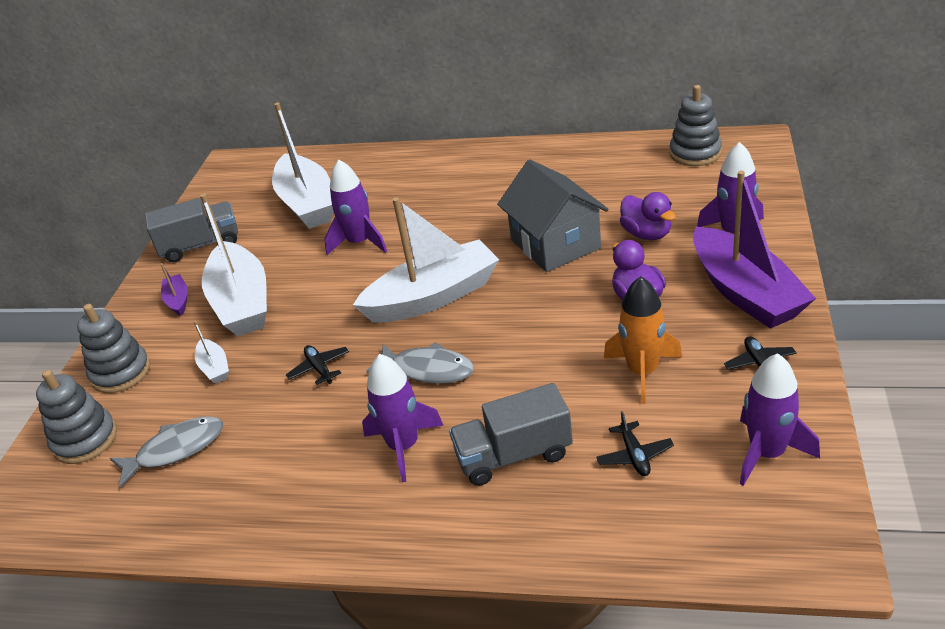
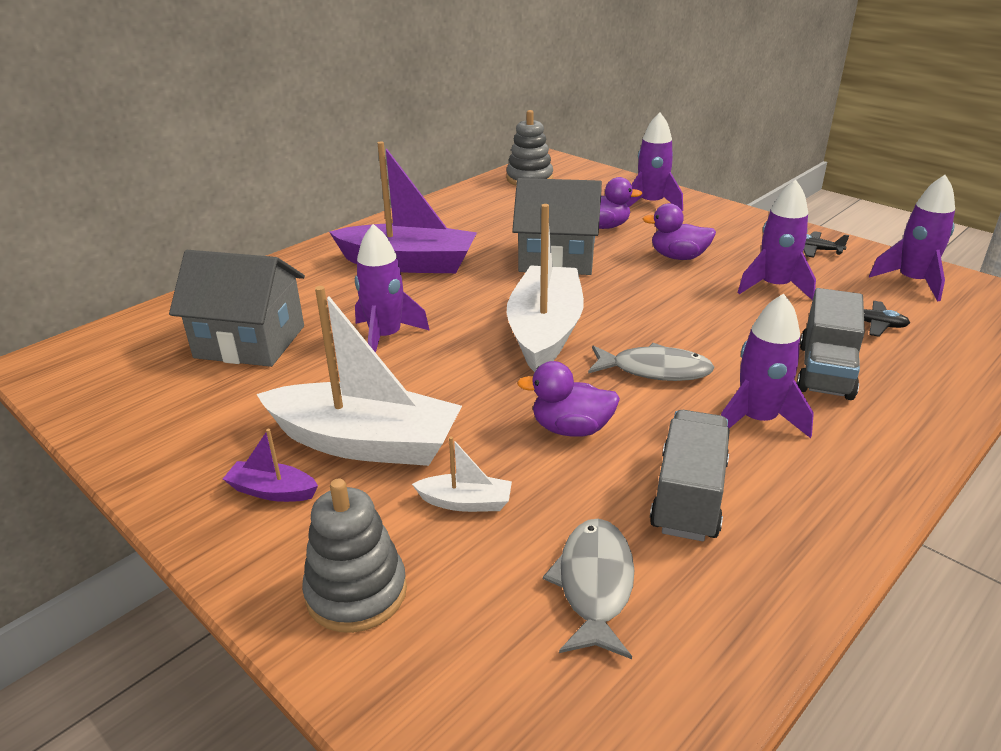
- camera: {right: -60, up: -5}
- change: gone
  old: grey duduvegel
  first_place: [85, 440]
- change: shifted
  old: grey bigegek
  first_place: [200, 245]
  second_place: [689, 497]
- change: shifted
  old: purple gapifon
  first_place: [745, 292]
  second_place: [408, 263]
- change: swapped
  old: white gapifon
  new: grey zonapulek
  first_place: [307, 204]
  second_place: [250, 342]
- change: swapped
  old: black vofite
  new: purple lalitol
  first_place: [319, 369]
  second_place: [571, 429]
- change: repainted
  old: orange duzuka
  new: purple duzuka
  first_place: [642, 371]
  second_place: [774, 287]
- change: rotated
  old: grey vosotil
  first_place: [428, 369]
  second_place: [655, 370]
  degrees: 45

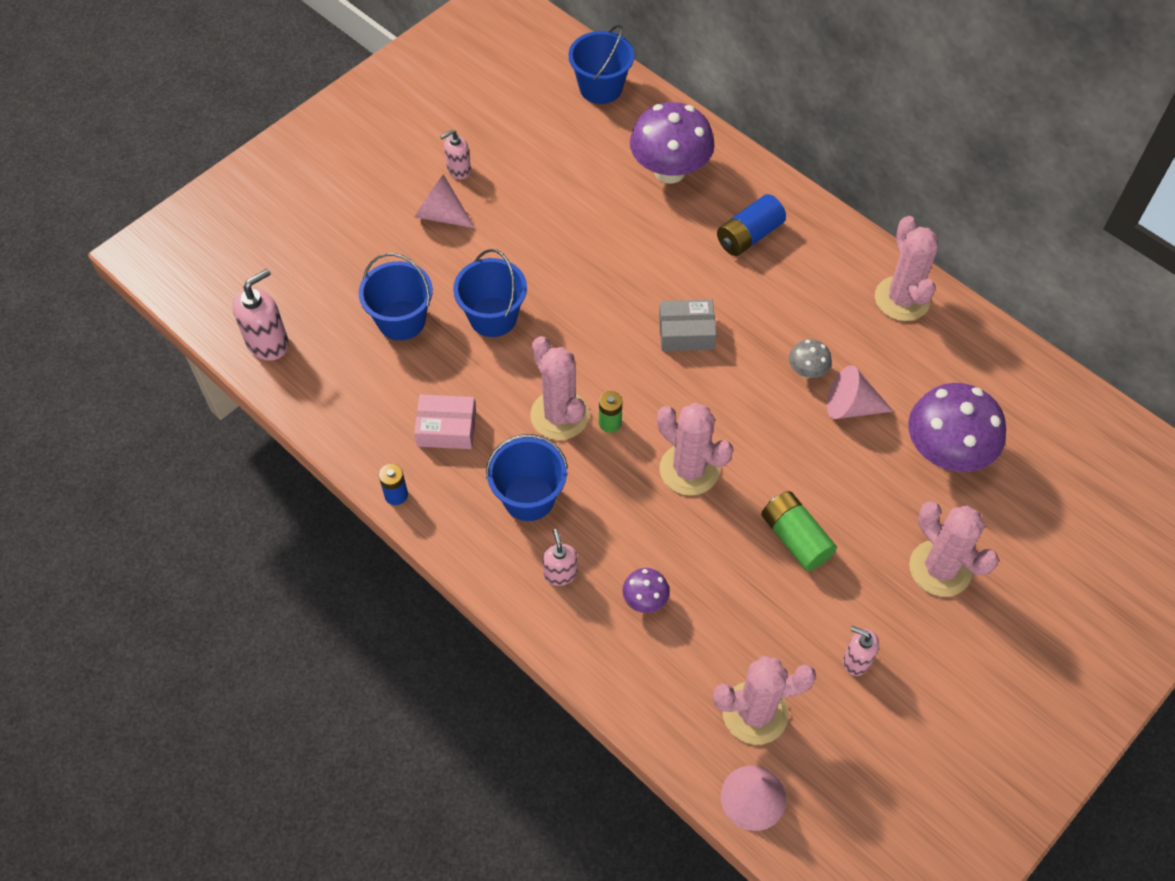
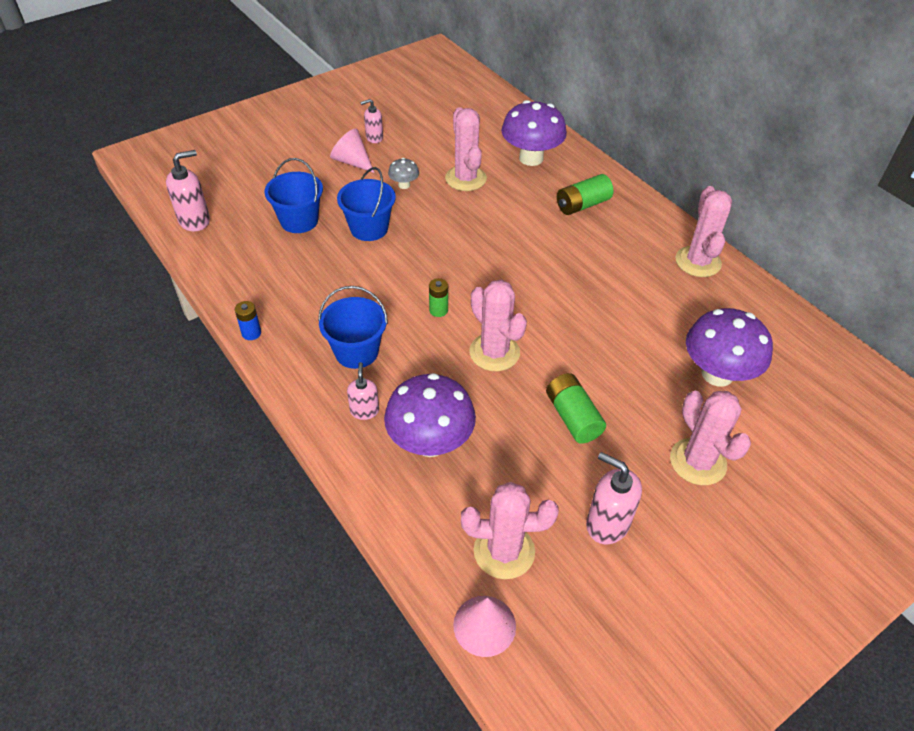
- camera: {right: 10, up: -10}
- change: gone
  old: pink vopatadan
  first_place: [446, 428]
- change: gone
  old: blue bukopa
  first_place: [600, 88]
- change: gone
  old: grey vopatadan
  first_place: [686, 332]
- change: gone
  old: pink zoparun
  first_place: [851, 406]
- change: shifted
  old: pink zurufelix
  first_place: [559, 415]
  second_place: [465, 178]
- change: shifted
  old: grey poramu
  first_place: [807, 371]
  second_place: [404, 185]
- change: repainted
  old: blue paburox
  new: green paburox
  first_place: [749, 236]
  second_place: [582, 205]
- change: scaled
  old: purple poramu
  first_place: [645, 600]
  second_place: [430, 442]
  factor: 2.14
- change: scaled
  old: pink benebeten
  first_place: [856, 660]
  second_place: [607, 523]
  factor: 1.61

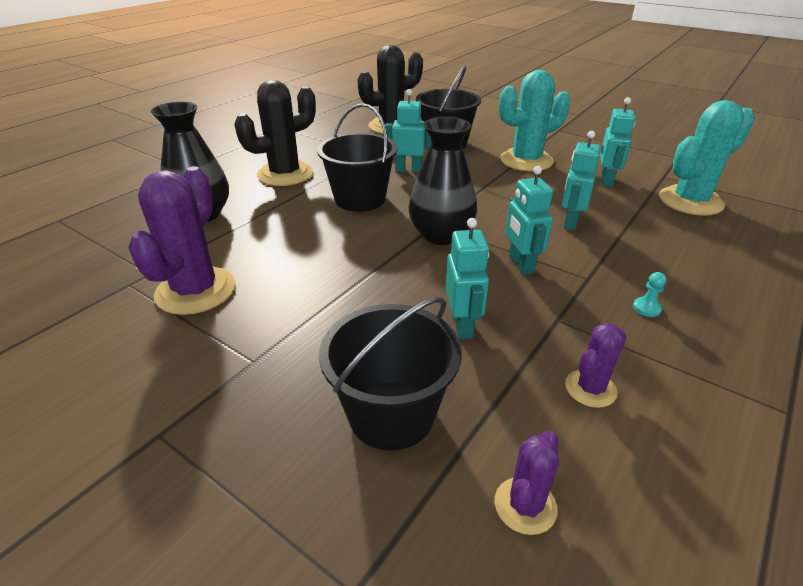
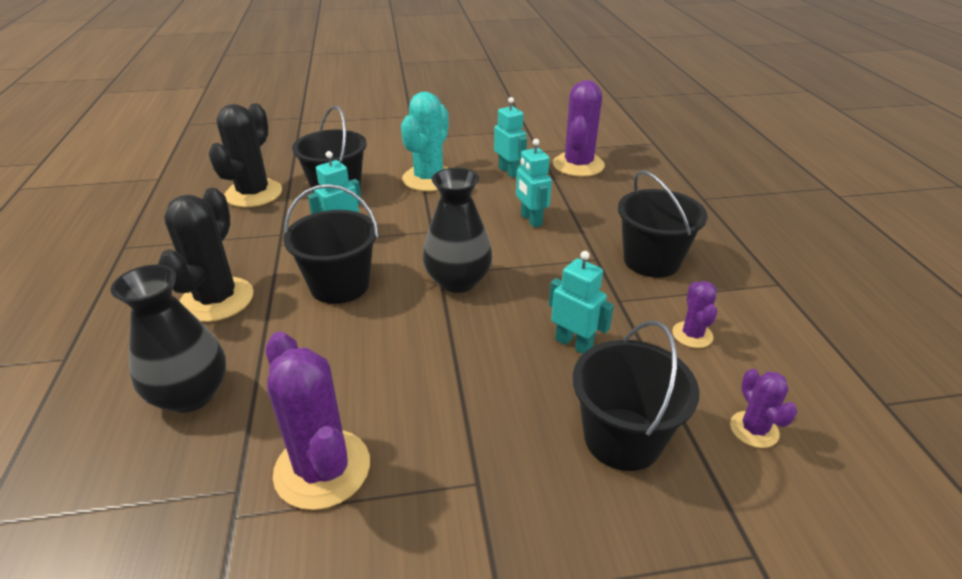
- camera: {right: -45, up: 0}
- change: gone
  old: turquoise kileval
  first_place: [520, 265]
- change: swapped
  old: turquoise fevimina
  new: black bukopa
  first_place: [646, 308]
  second_place: [651, 261]
- change: repainted
  old: turquoise zurufelix
  new: purple zurufelix
  first_place: [690, 201]
  second_place: [578, 165]

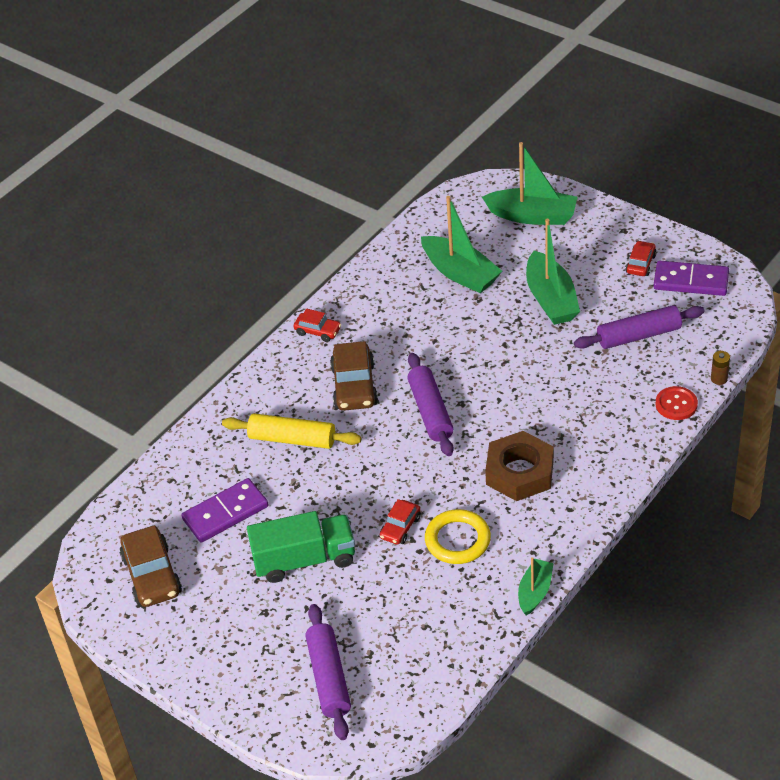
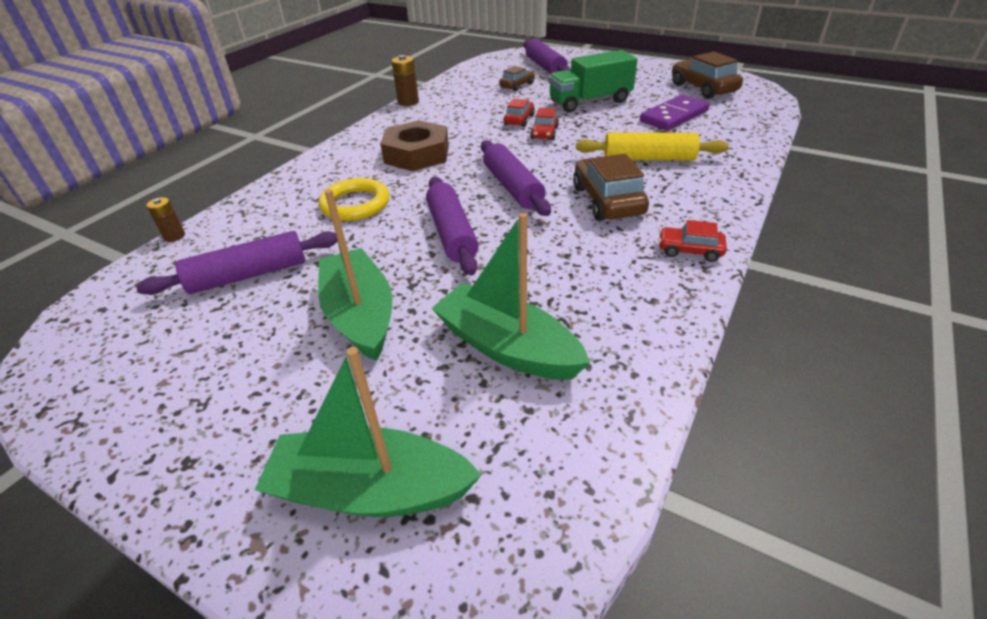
- camera: {right: 170, up: -5}
- change: gone
  old: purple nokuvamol
  first_place: [691, 281]
- change: gone
  old: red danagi
  first_place: [676, 404]
- change: new
  new: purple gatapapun
  second_place: [451, 233]
- change: new
  new: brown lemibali
  second_place: [517, 86]
- change: shifted
  old: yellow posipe
  first_place: [457, 540]
  second_place: [355, 204]
- change: shifted
  old: red lemibali
  first_place: [640, 264]
  second_place: [544, 133]
- change: swapped
  old: green gapifon
  new: brown paburox
  first_place: [535, 592]
  second_place: [408, 102]

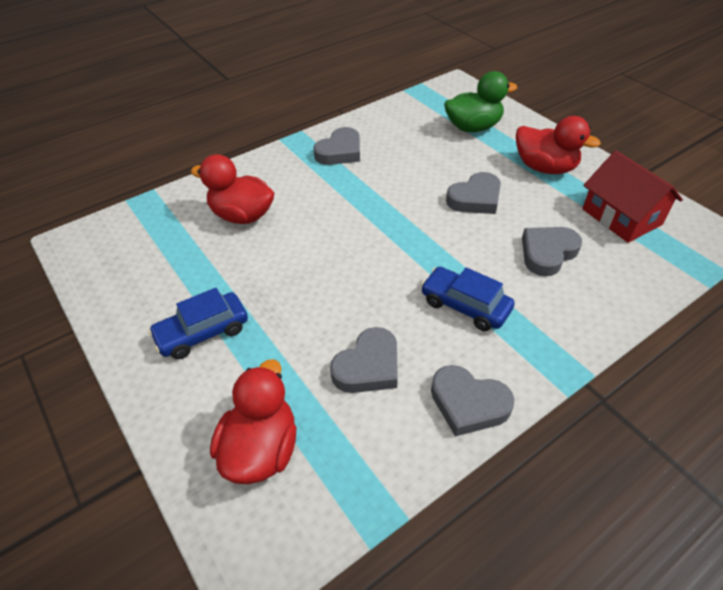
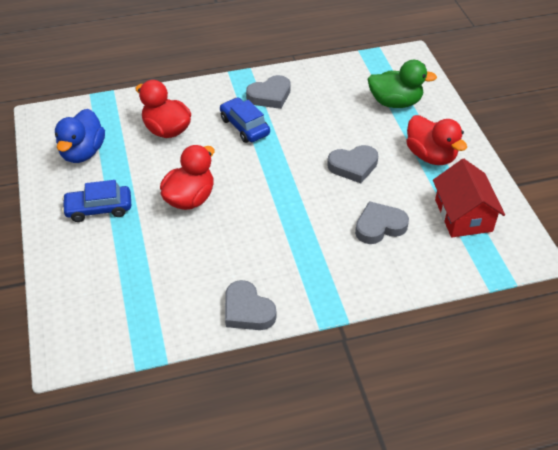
- camera: {right: 20, up: 0}
- change: gone
  old: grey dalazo
  first_place: [368, 366]
- change: new
  new: blue lalitol
  second_place: [83, 152]
- change: shifted
  old: red lalitol
  first_place: [261, 449]
  second_place: [190, 198]
- change: shifted
  old: blue lemibali
  first_place: [465, 305]
  second_place: [244, 126]

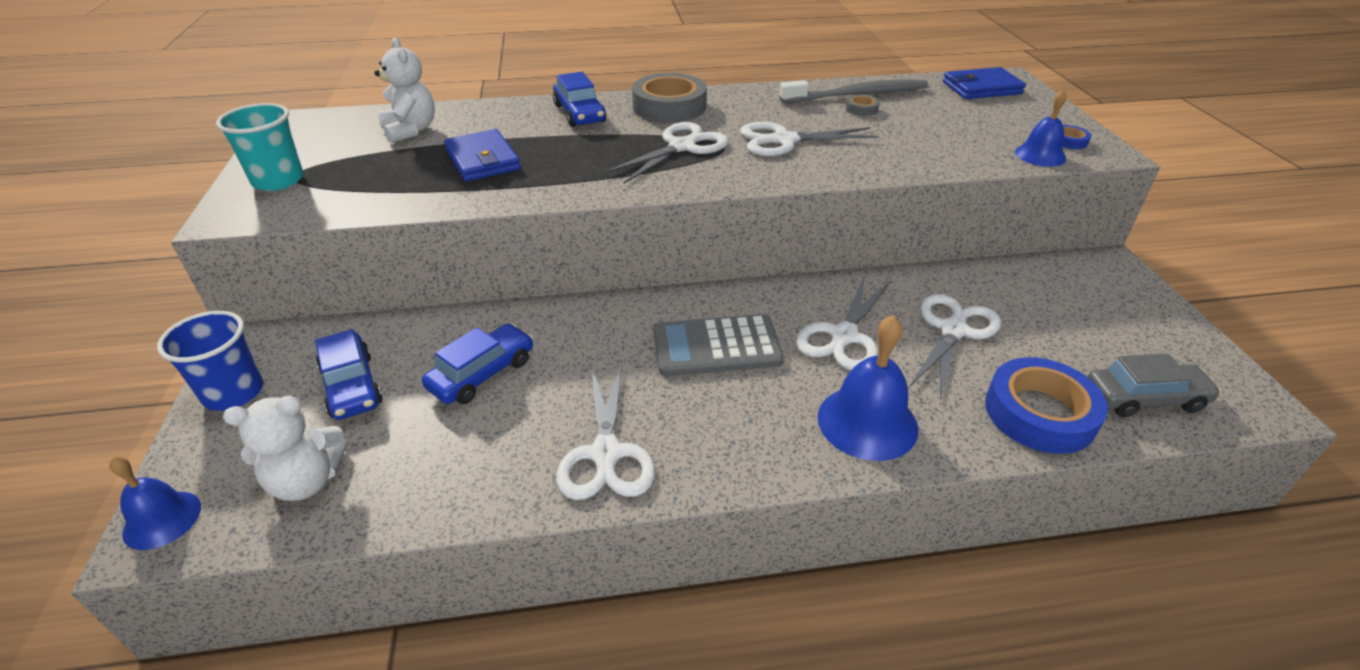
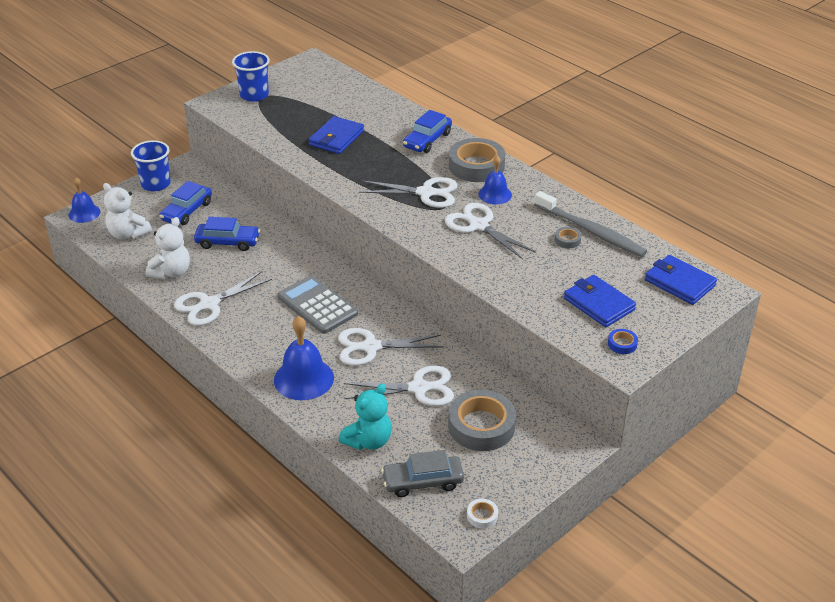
- camera: {right: 55, up: 0}
- change: new
  new: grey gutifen
  second_place: [481, 426]
- change: new
  new: white gutifen
  second_place: [482, 516]
- change: new
  new: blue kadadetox
  second_place: [599, 304]
- change: shifted
  old: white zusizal
  first_place: [410, 130]
  second_place: [171, 272]
- change: shifted
  old: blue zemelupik
  first_place: [1040, 155]
  second_place: [495, 194]
- change: swapped
  old: blue gutifen
  new: turquoise zusizal
  first_place: [1039, 413]
  second_place: [368, 441]
- change: repainted
  old: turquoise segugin
  new: blue segugin
  first_place: [278, 180]
  second_place: [254, 95]
- change: rotated
  old: grey lemibali
  first_place: [1144, 398]
  second_place: [422, 482]
  degrees: 120

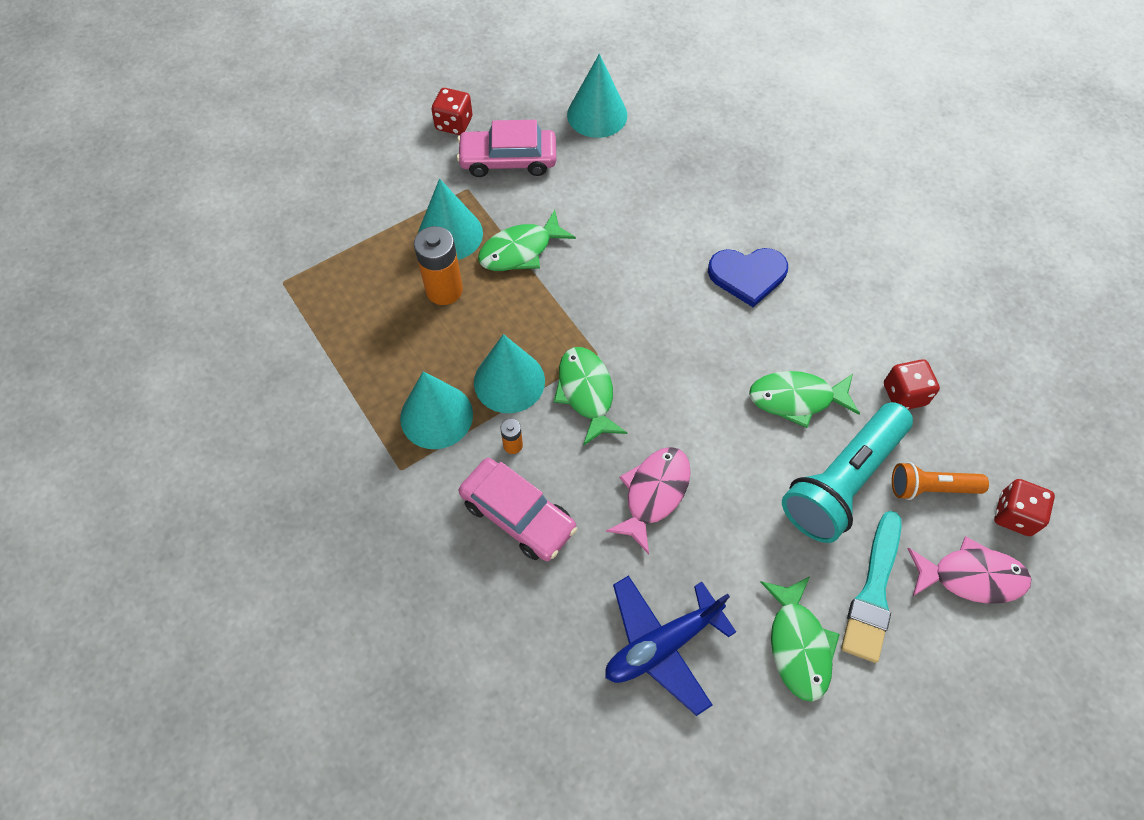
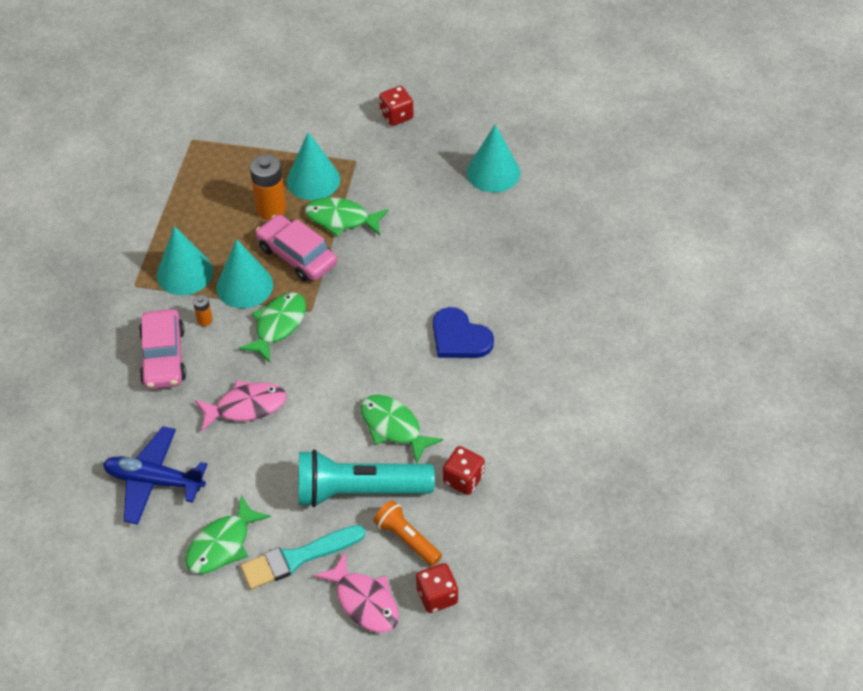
- camera: {right: 45, up: -10}
- change: shifted
  old: pink lemibali
  first_place: [508, 160]
  second_place: [297, 255]

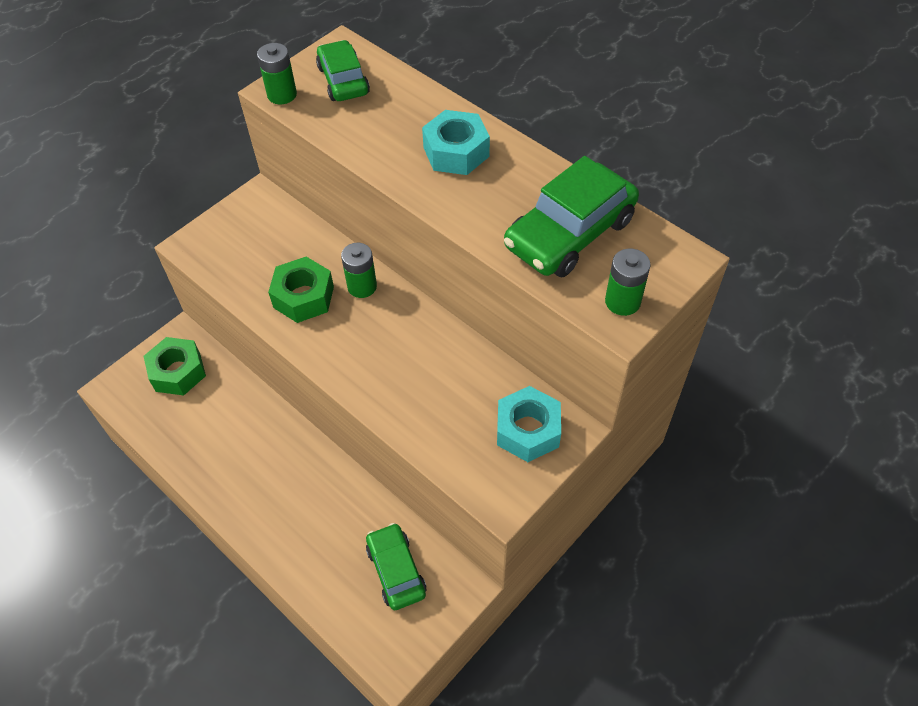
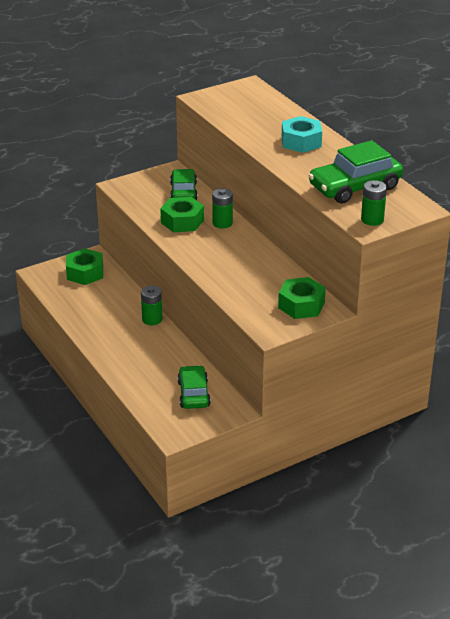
- camera: {right: 15, up: -20}
- change: shifted
  old: green paburox
  first_place: [282, 95]
  second_place: [152, 319]
- change: shifted
  old: green lemibali
  first_place: [343, 80]
  second_place: [183, 192]
- change: repainted
  old: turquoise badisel
  new: green badisel
  first_place: [528, 430]
  second_place: [301, 305]

